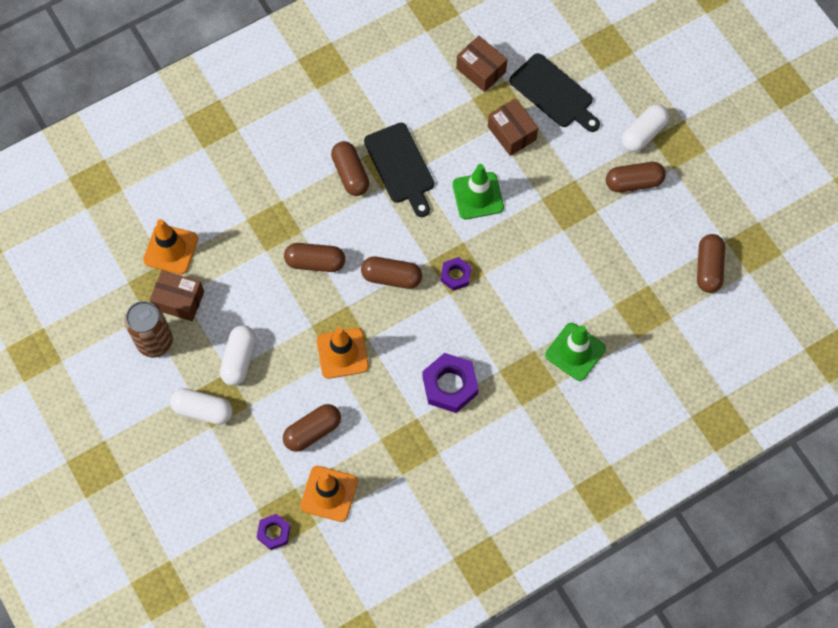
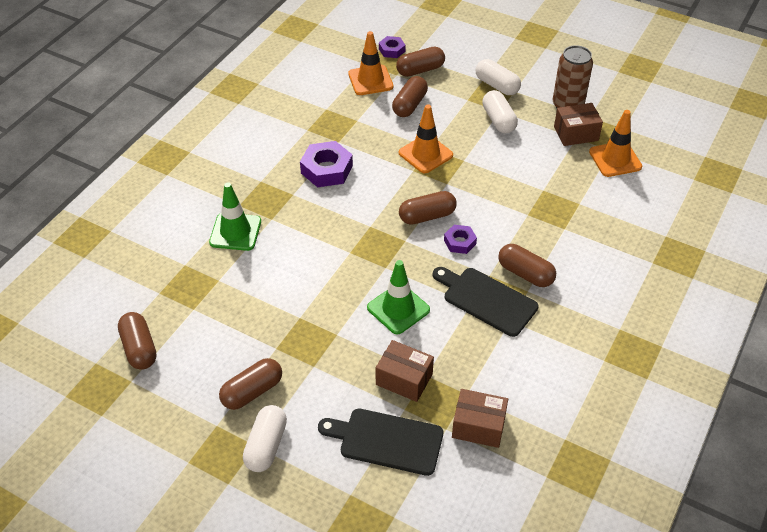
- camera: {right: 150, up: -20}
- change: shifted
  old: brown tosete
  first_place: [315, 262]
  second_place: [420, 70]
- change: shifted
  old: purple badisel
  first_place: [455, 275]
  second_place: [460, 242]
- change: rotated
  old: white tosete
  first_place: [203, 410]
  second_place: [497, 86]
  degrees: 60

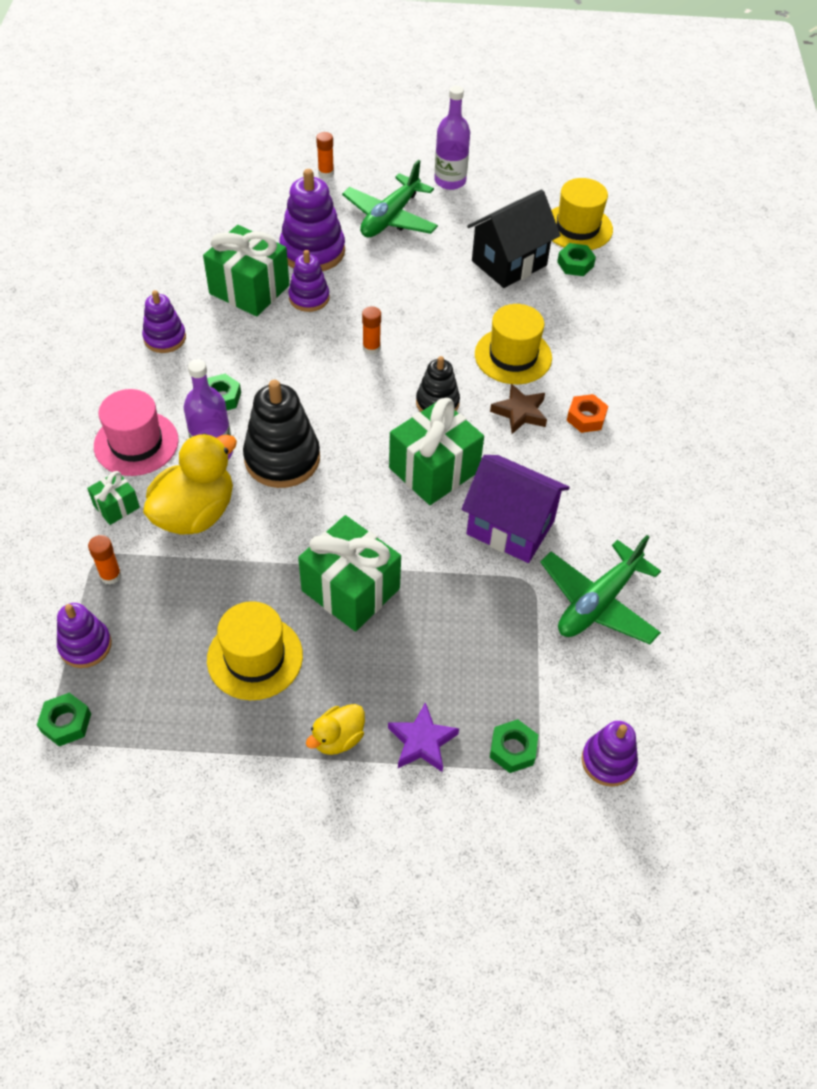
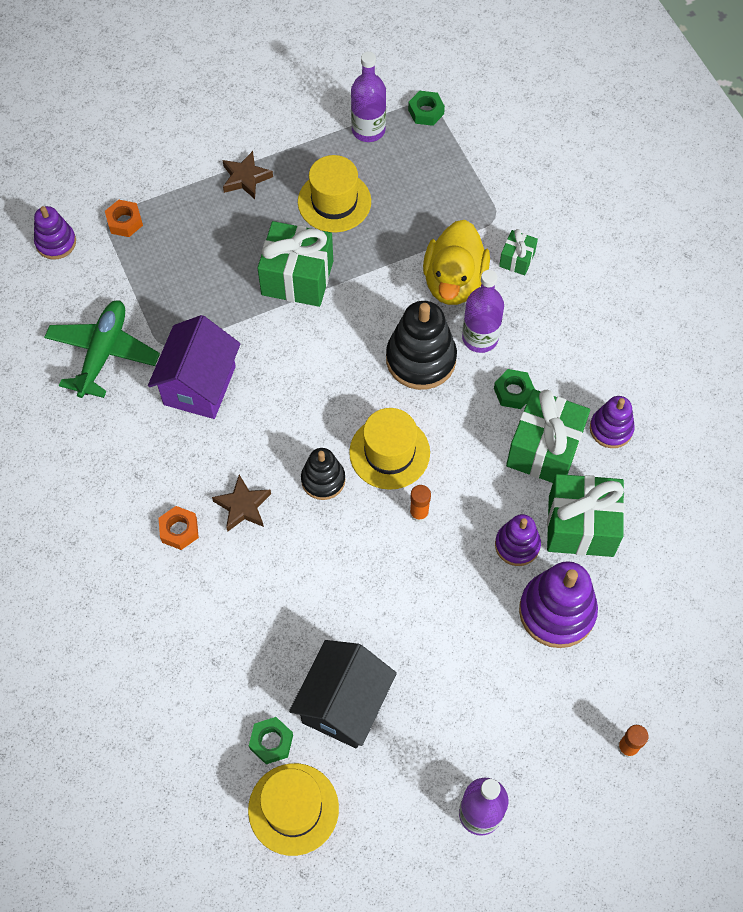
- camera: {right: 155, up: 10}
- change: gone
  old: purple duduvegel
  first_place: [85, 645]
- change: gone
  old: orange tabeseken
  first_place: [110, 575]
- change: gone
  old: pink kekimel
  first_place: [136, 443]
- change: gone
  old: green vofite
  first_place: [390, 218]
- change: gone
  old: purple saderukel
  first_place: [422, 742]
- change: new
  new: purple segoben
  second_place: [368, 130]
- change: shifted
  old: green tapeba
  first_place: [434, 469]
  second_place: [544, 449]
- change: shifted
  old: yellow kekimel
  first_place: [513, 356]
  second_place: [389, 452]
- change: swapped
  old: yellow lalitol
  new: brown saderukel
  first_place: [338, 738]
  second_place: [245, 178]
- change: repainted
  old: green badisel
  new: orange badisel
  first_place: [513, 749]
  second_place: [124, 222]
- change: rotated
  old: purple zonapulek
  first_place: [510, 527]
  second_place: [199, 385]
  degrees: -75

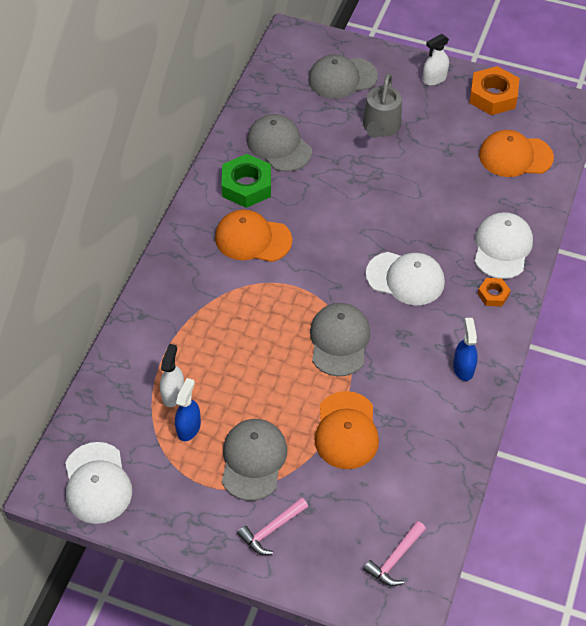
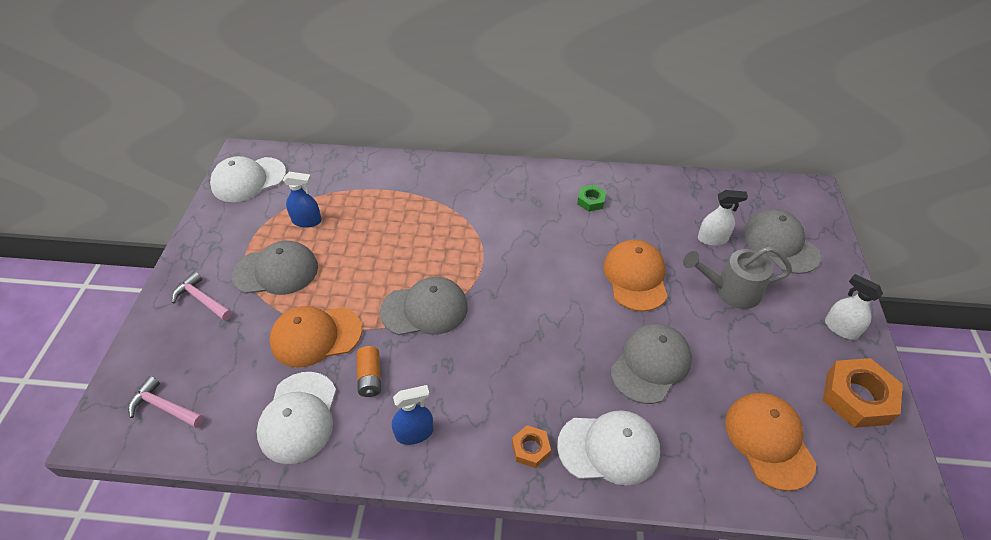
- camera: {right: 75, up: -5}
- change: new
  new: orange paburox
  second_place: [370, 377]
- change: shifted
  old: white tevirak
  first_place: [173, 394]
  second_place: [712, 239]
- change: shifted
  old: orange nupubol
  first_place: [252, 239]
  second_place: [635, 277]
- change: shifted
  old: grey nupubol
  first_place: [279, 145]
  second_place: [650, 364]
- change: shifted
  old: white nupubol
  first_place: [405, 278]
  second_place: [298, 417]
- change: scaled
  old: green badisel
  first_place: [246, 186]
  second_place: [591, 201]
  factor: 0.53

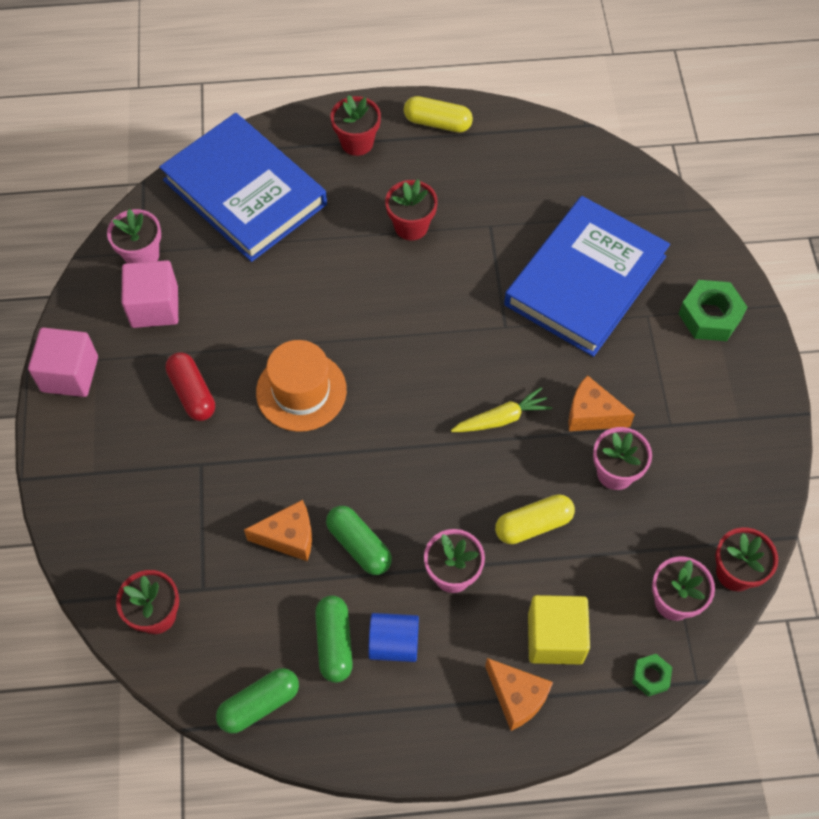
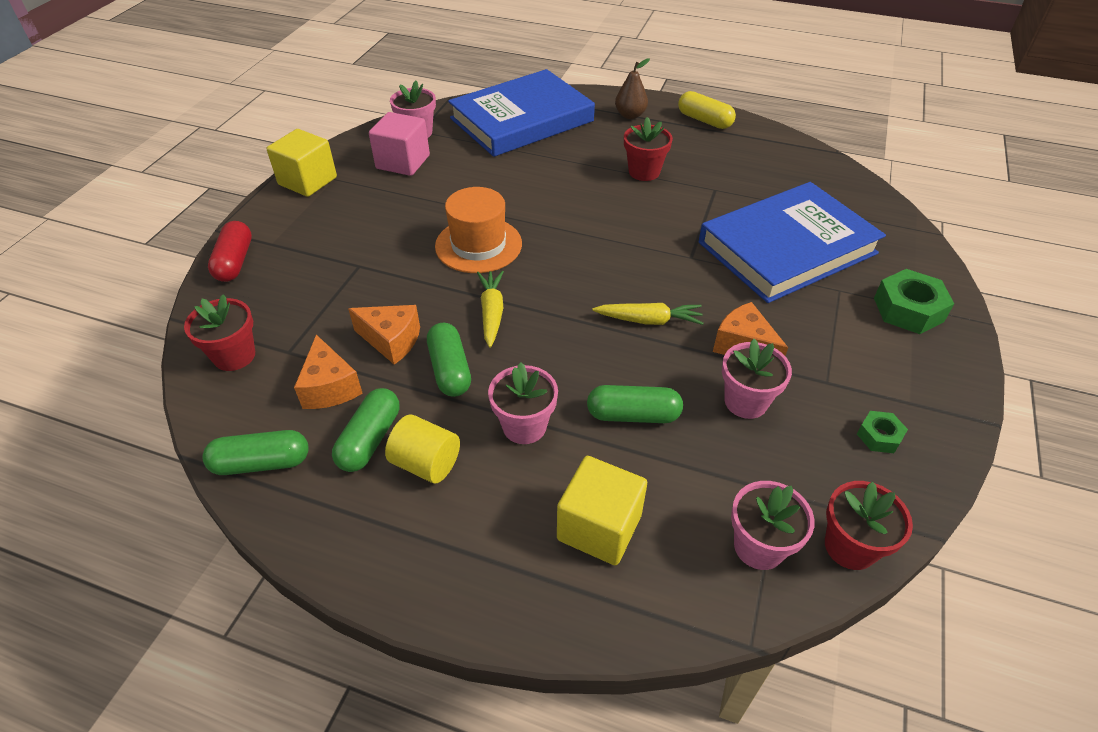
- camera: {right: 25, up: -15}
- change: new
  new: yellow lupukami
  second_place: [491, 312]
- change: shifted
  old: red tosete
  first_place: [192, 393]
  second_place: [235, 262]
- change: shifted
  old: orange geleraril
  first_place: [517, 697]
  second_place: [330, 387]
- change: shifted
  old: green badisel
  first_place: [650, 677]
  second_place: [879, 436]
- change: swapped
  old: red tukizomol
  new: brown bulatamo
  first_place: [357, 142]
  second_place: [630, 115]
- change: repainted
  old: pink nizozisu
  new: yellow nizozisu
  first_place: [70, 374]
  second_place: [307, 181]
- change: repainted
  old: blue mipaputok
  new: yellow mipaputok
  first_place: [394, 644]
  second_place: [426, 463]
- change: repainted
  old: yellow tosete
  new: green tosete
  first_place: [533, 525]
  second_place: [633, 415]
- change: rotated
  old: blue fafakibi
  first_place: [244, 192]
  second_place: [521, 120]
  degrees: 75

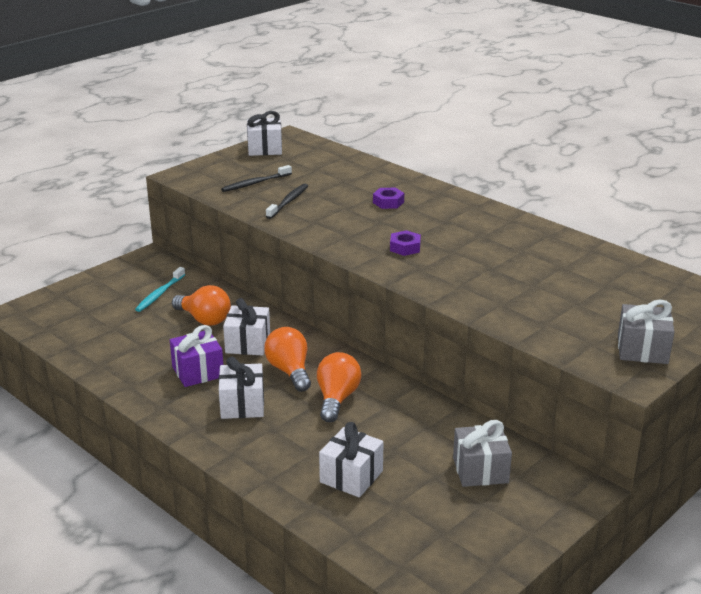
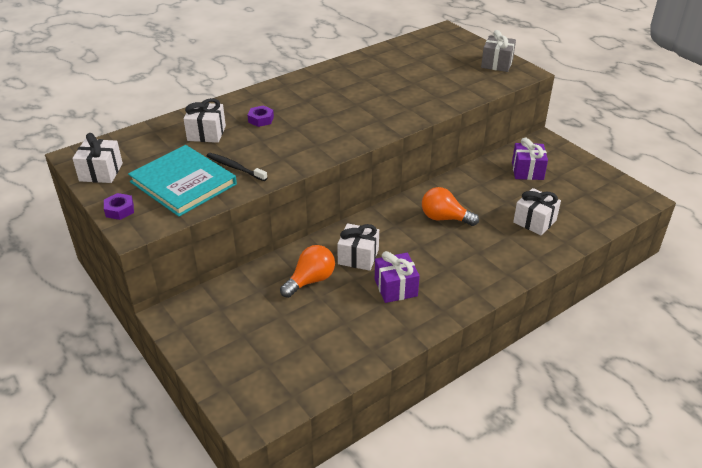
- camera: {right: -80, up: 10}
- change: gone
  old: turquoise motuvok
  first_place: [159, 294]
- change: gone
  old: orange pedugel
  first_place: [290, 371]
- change: shifted
  old: white tapeba
  first_place: [242, 405]
  second_place: [206, 133]
- change: shifted
  old: purple badisel
  first_place: [405, 247]
  second_place: [119, 210]
- change: swapped
  old: black motuvok
  new: turquoise fafakibi
  first_place: [255, 183]
  second_place: [183, 183]
- change: repainted
  old: grey tapeba
  new: purple tapeba
  first_place: [480, 470]
  second_place: [527, 171]

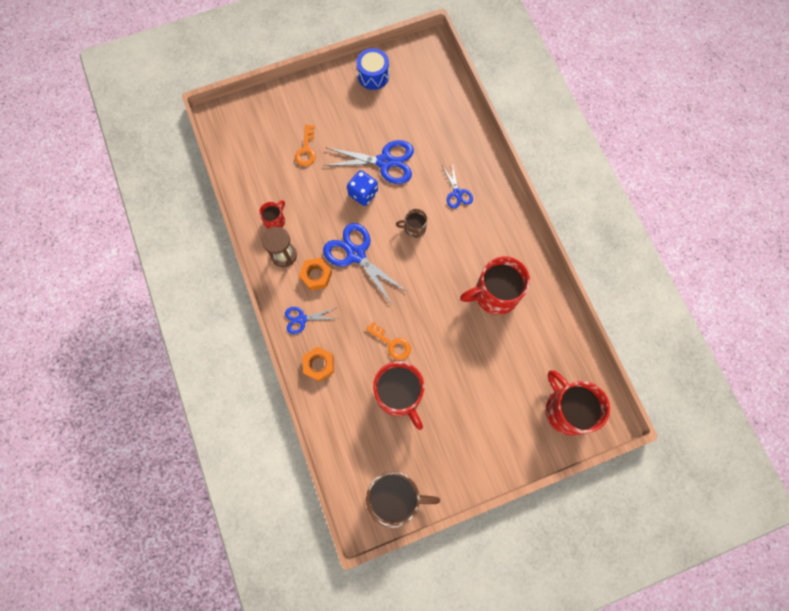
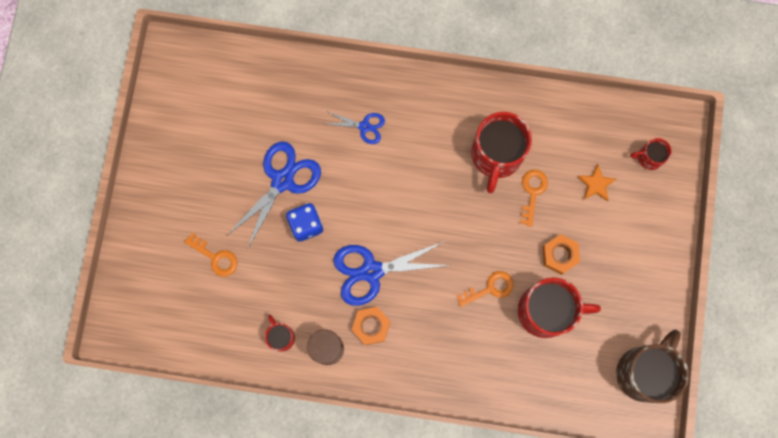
- camera: {right: -60, up: 5}
- change: gone
  old: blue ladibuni
  first_place: [301, 319]
- change: gone
  old: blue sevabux
  first_place: [373, 76]
- change: gone
  old: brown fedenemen
  first_place: [414, 228]
- change: new
  new: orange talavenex
  second_place: [532, 193]
- change: new
  new: orange saderukel
  second_place: [596, 184]
- change: shifted
  old: orange badisel
  first_place: [319, 365]
  second_place: [559, 255]
- change: scaled
  old: red fedenemen
  first_place: [567, 409]
  second_place: [649, 158]
  factor: 0.49

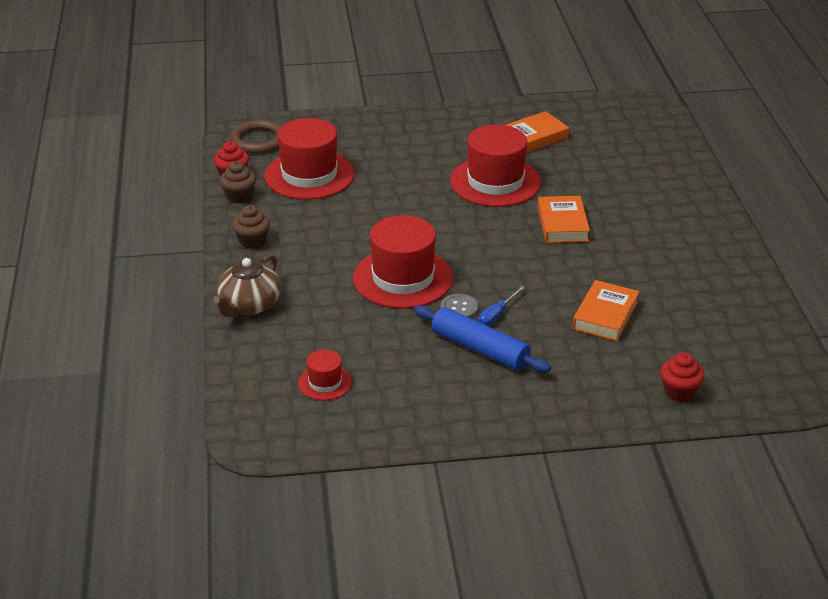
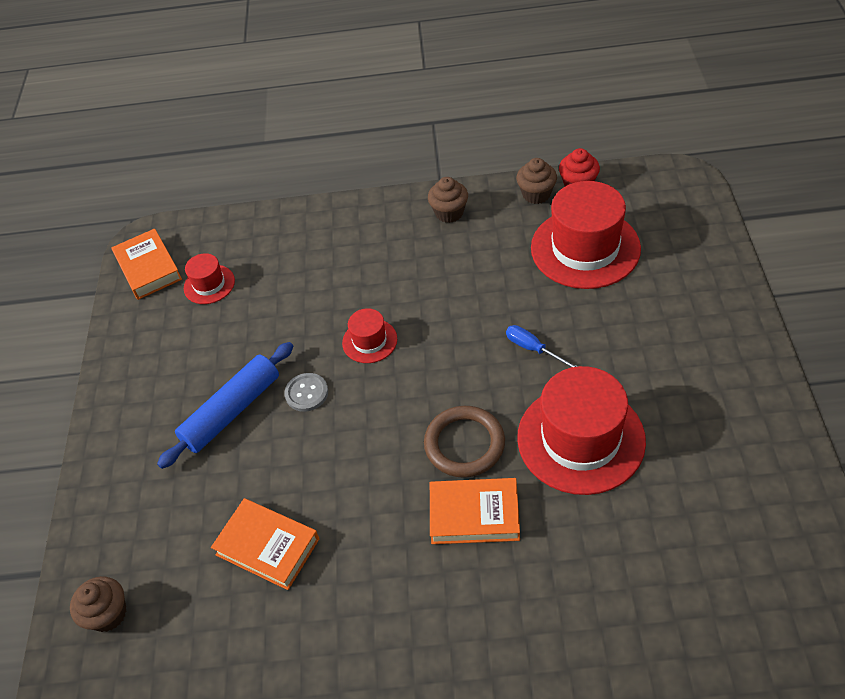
- camera: {right: 100, up: 15}
- change: gone
  old: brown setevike
  first_place: [249, 305]
- change: shifted
  old: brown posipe
  first_place: [258, 140]
  second_place: [464, 444]
- change: shifted
  old: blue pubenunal
  first_place: [497, 315]
  second_place: [533, 349]
- change: shifted
  old: orange fafakibi
  first_place: [534, 137]
  second_place: [148, 268]
- change: repainted
  old: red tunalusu
  new: brown tunalusu
  first_place: [679, 392]
  second_place: [108, 614]
- change: scaled
  old: red kekimel
  first_place: [403, 278]
  second_place: [369, 341]
  factor: 0.49

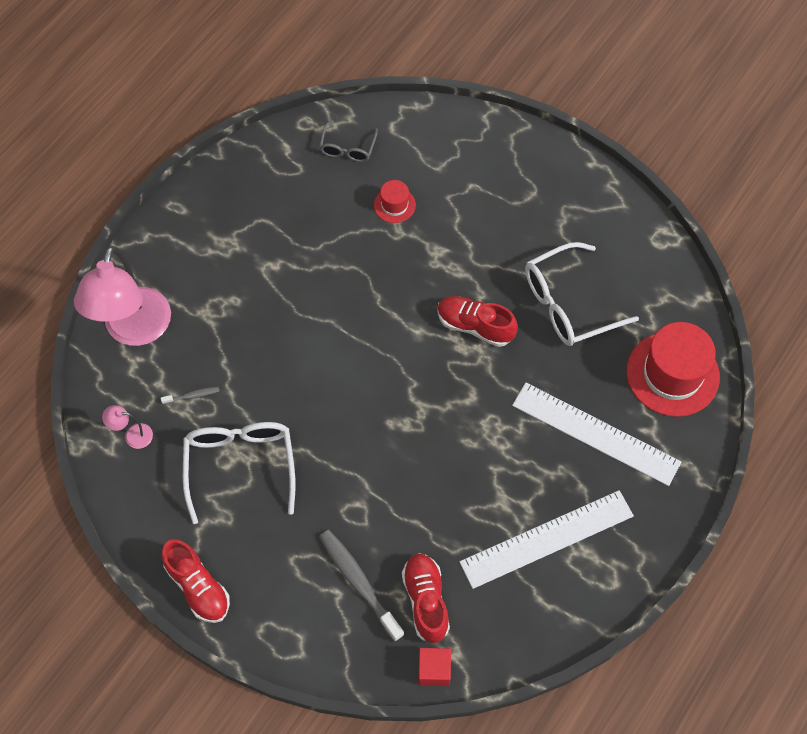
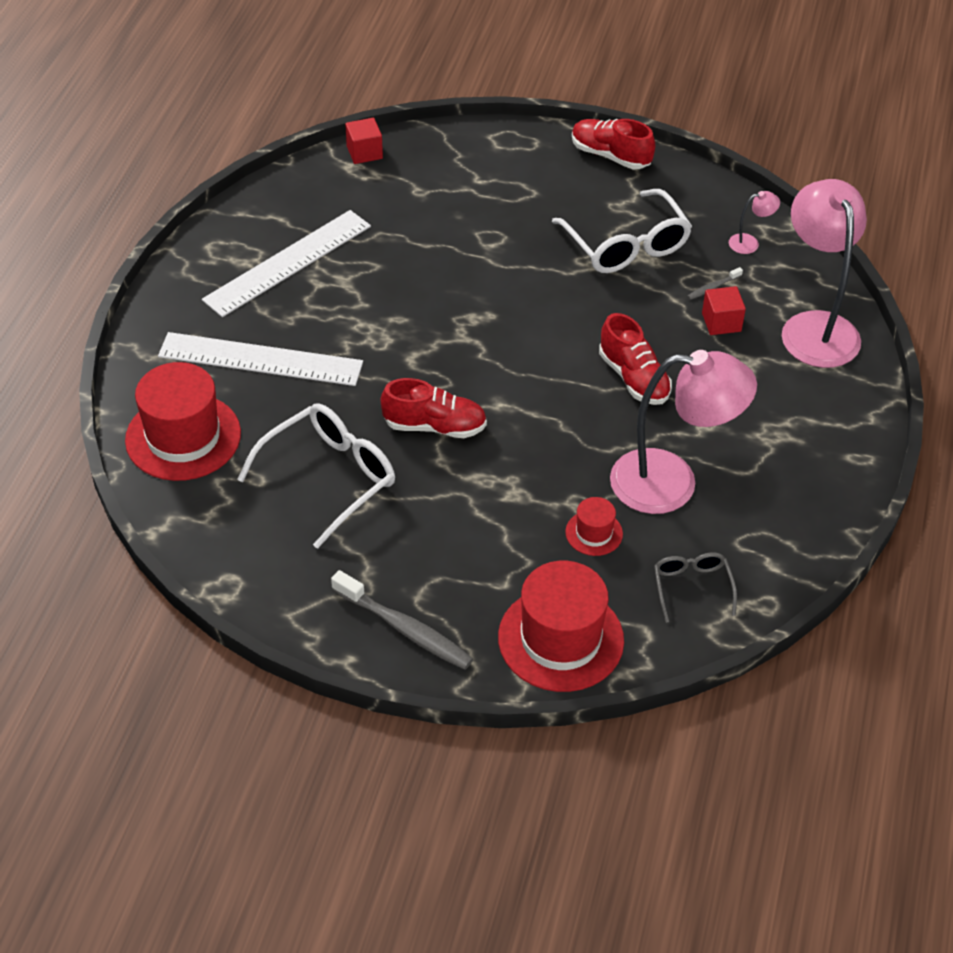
- camera: {right: 160, up: -15}
- change: new
  new: red kekimel
  second_place: [560, 639]
- change: new
  new: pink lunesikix
  second_place: [672, 483]
- change: new
  new: red nizozisu
  second_place: [721, 322]
- change: shifted
  old: grey motuvok
  first_place: [359, 582]
  second_place: [405, 629]
- change: shifted
  old: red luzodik
  first_place: [426, 601]
  second_place: [634, 378]

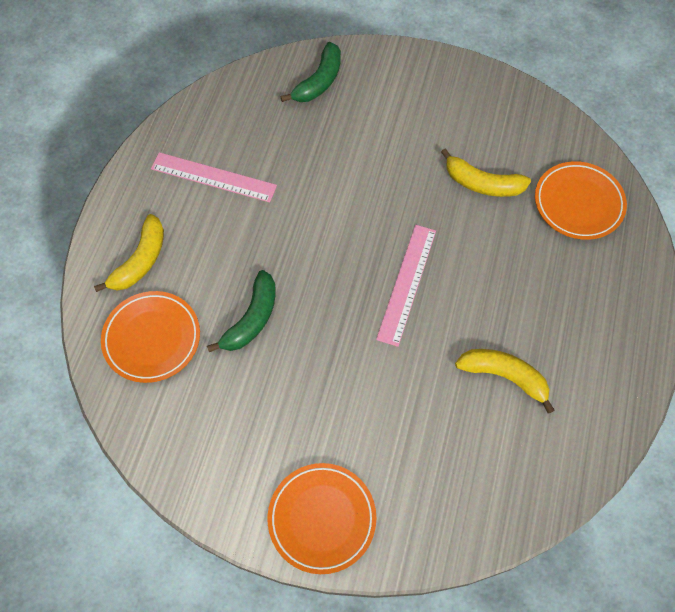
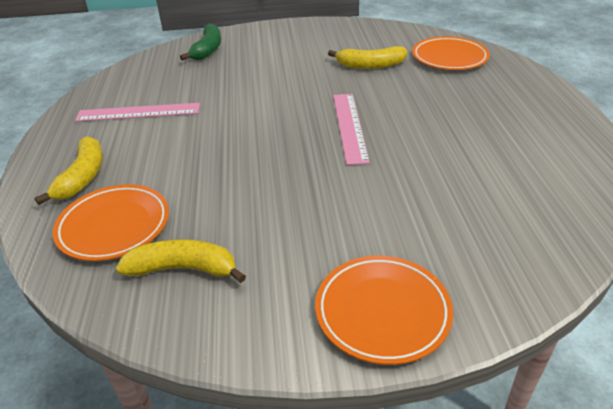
- camera: {right: -20, up: -25}
- change: gone
  old: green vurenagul
  first_place: [252, 319]
- change: shifted
  old: yellow vurenagul
  first_place: [504, 376]
  second_place: [183, 269]

